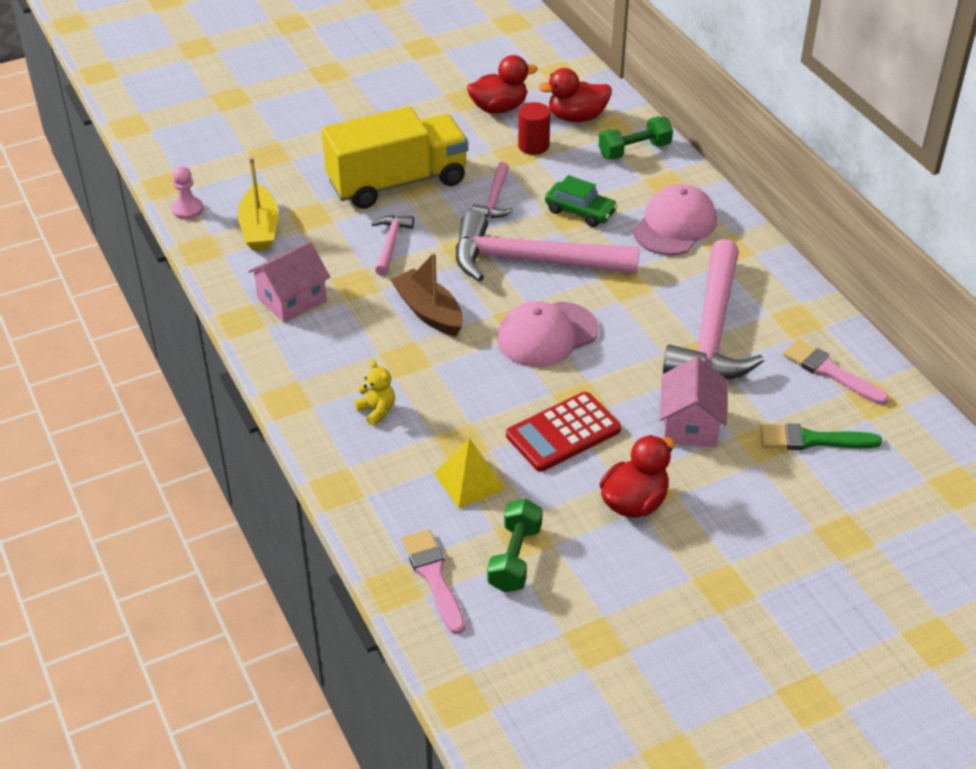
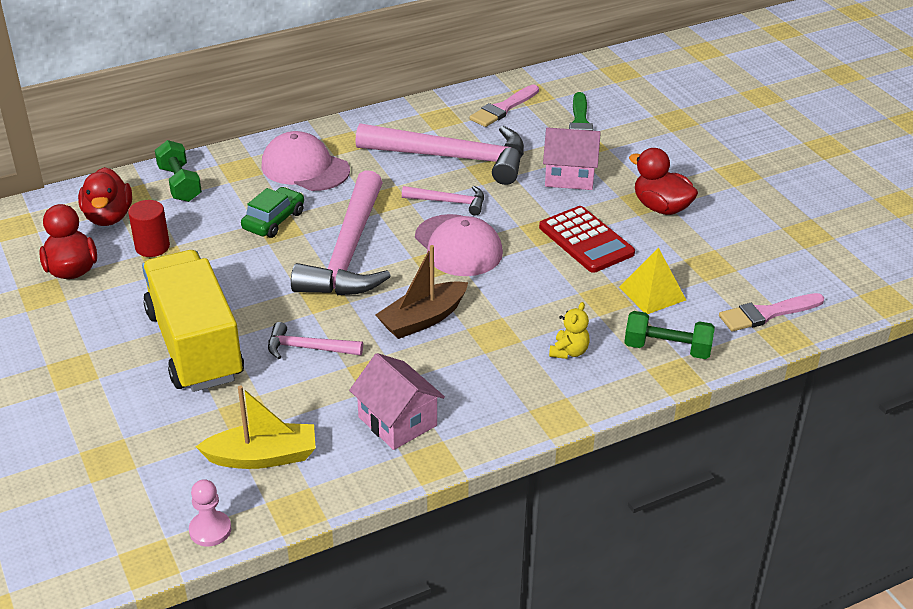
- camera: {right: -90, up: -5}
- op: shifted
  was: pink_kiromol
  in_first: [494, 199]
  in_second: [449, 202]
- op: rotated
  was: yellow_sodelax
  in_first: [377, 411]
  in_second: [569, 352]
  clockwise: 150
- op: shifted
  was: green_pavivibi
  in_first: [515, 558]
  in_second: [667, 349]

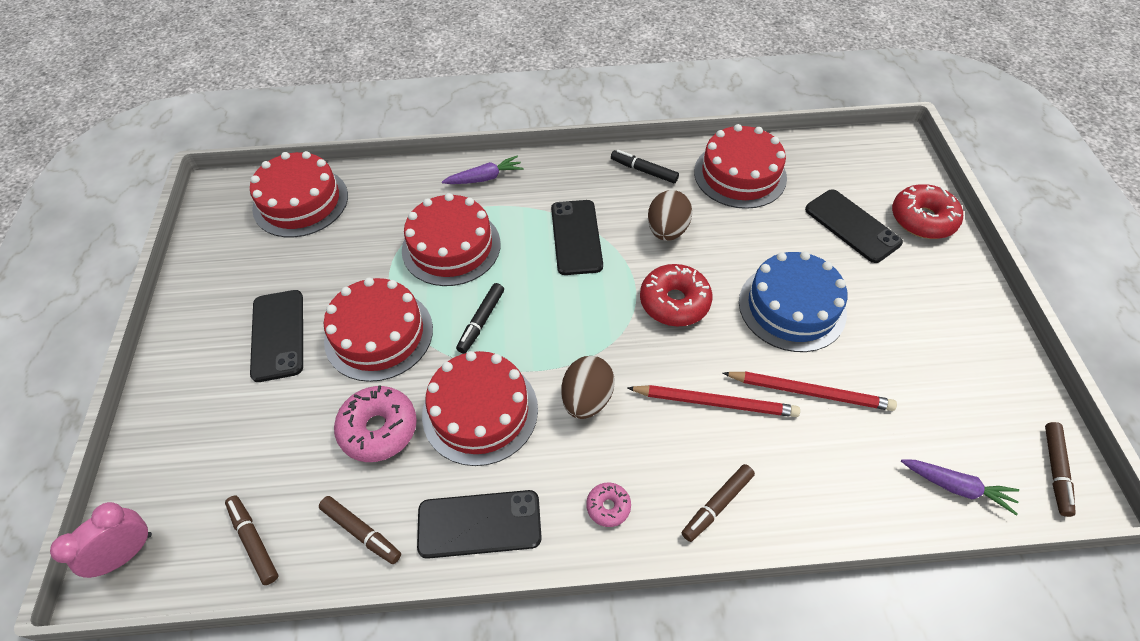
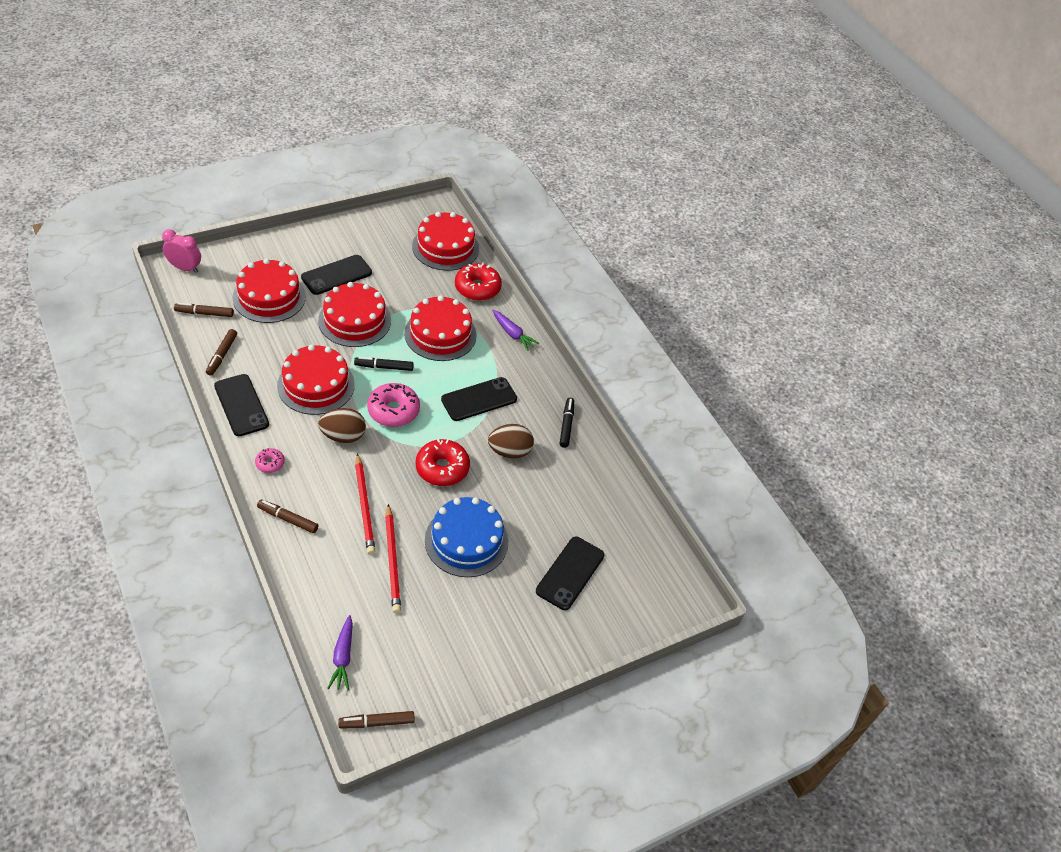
- camera: {right: 60, up: -5}
- op: shifted
  was: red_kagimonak
  in_first: [740, 174]
  in_second: [269, 297]
- op: shifted
  was: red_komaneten
  in_first: [922, 219]
  in_second: [477, 288]
- op: shifted
  was: pink_komaneten
  in_first: [378, 429]
  in_second: [393, 410]
- op: rotated
  was: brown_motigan
  in_first: [254, 541]
  in_second: [204, 313]
  clockwise: -120

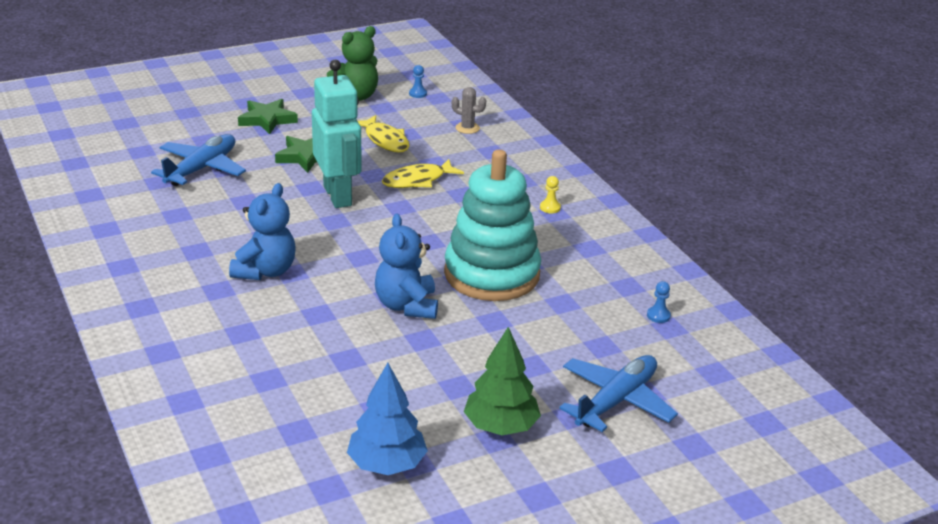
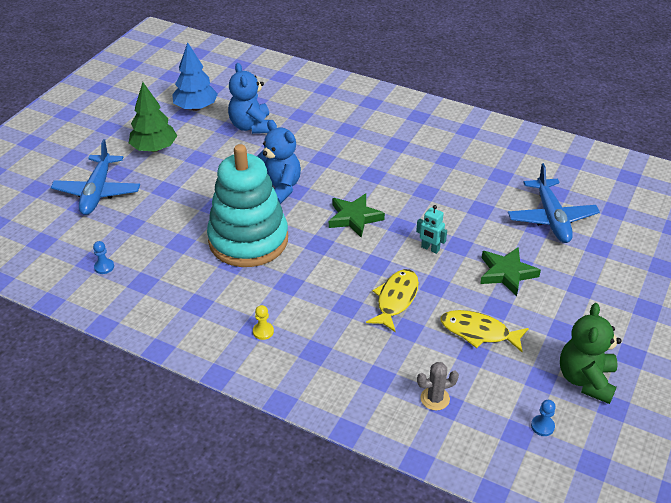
- camera: {right: 145, up: 10}
- op: scaled
  was: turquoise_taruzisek
  in_first: [338, 196]
  in_second: [430, 248]
  ratio: 0.42
- op: shifted
  was: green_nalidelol
  in_first: [267, 119]
  in_second: [354, 218]
- op: shifted
  was: blue_sodelax
  in_first: [265, 271]
  in_second: [252, 126]

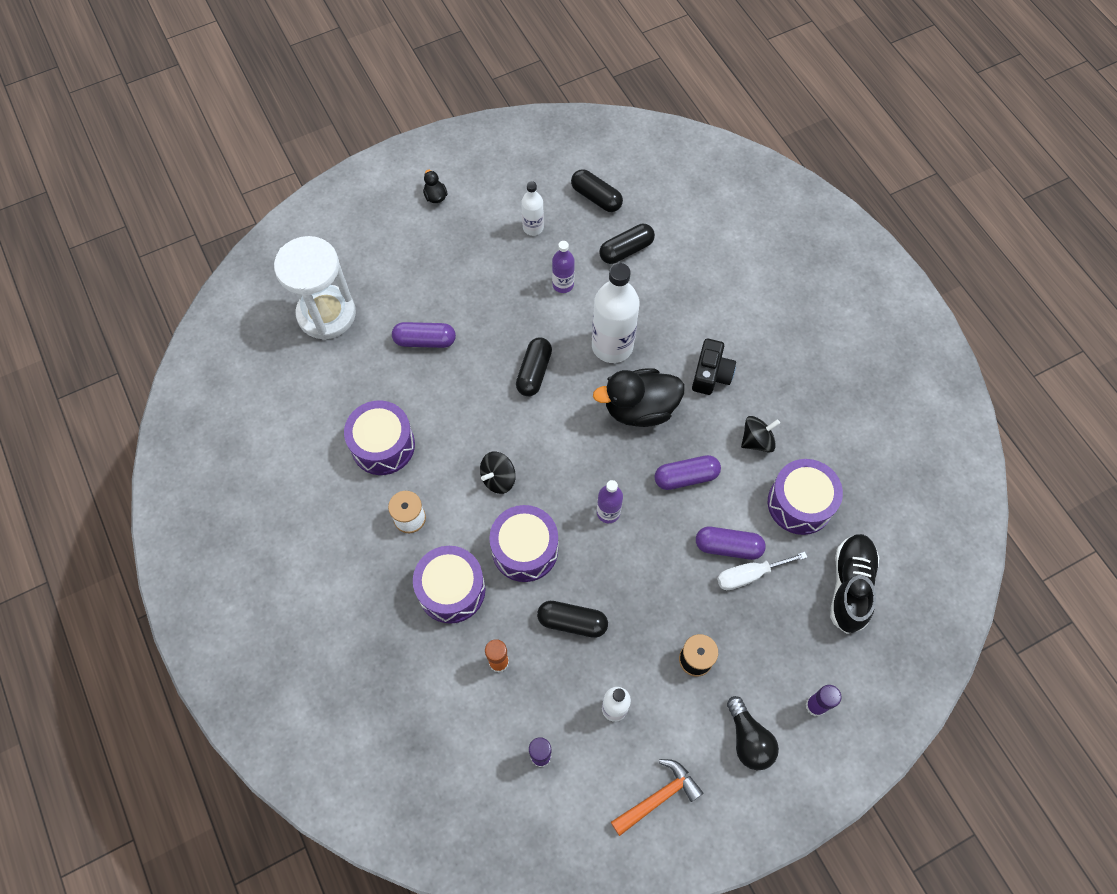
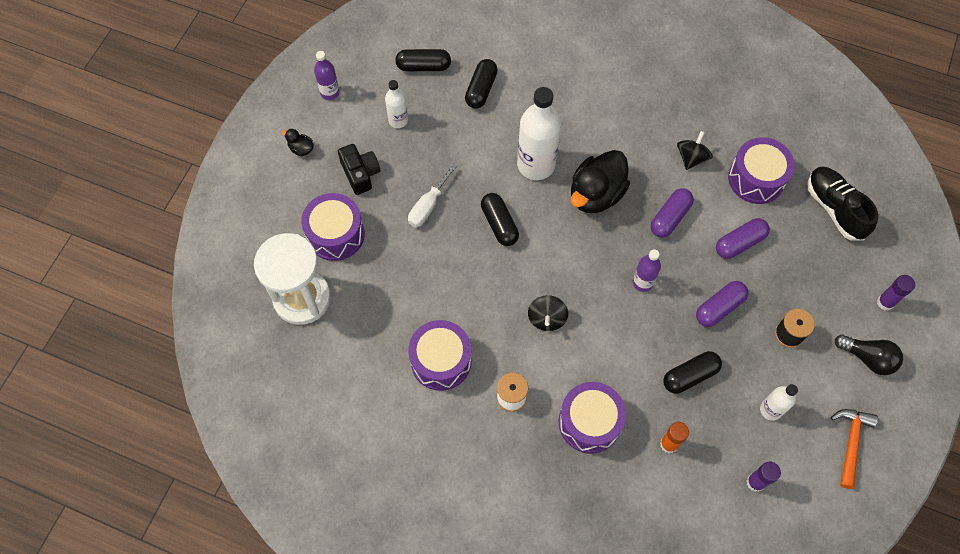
- camera: {right: -40, up: 0}
- op: shifted
  was: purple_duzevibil
  in_first: [563, 284]
  in_second: [330, 92]
- op: shifted
  was: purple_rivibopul
  in_first: [425, 341]
  in_second: [719, 308]
- op: shifted
  was: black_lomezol
  in_first: [711, 374]
  in_second: [360, 174]
- op: shifted
  was: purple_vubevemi
  in_first: [525, 549]
  in_second: [335, 234]
- op: shifted
  was: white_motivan
  in_first: [749, 575]
  in_second: [428, 206]

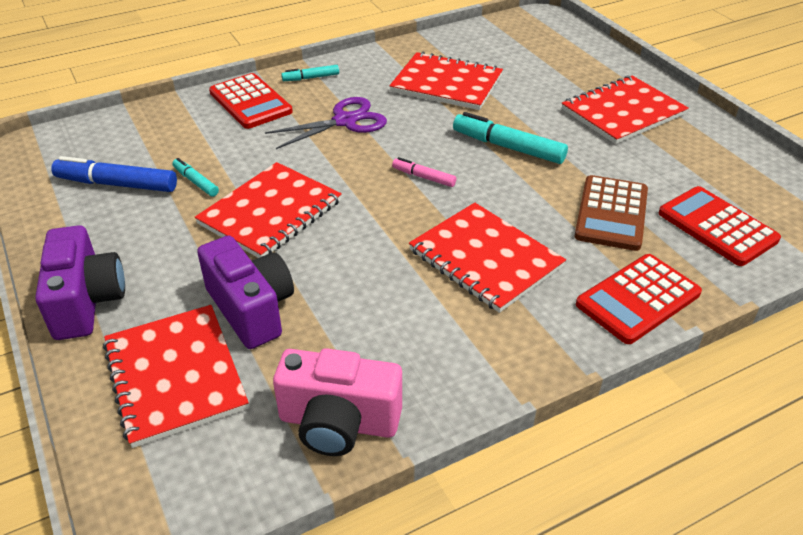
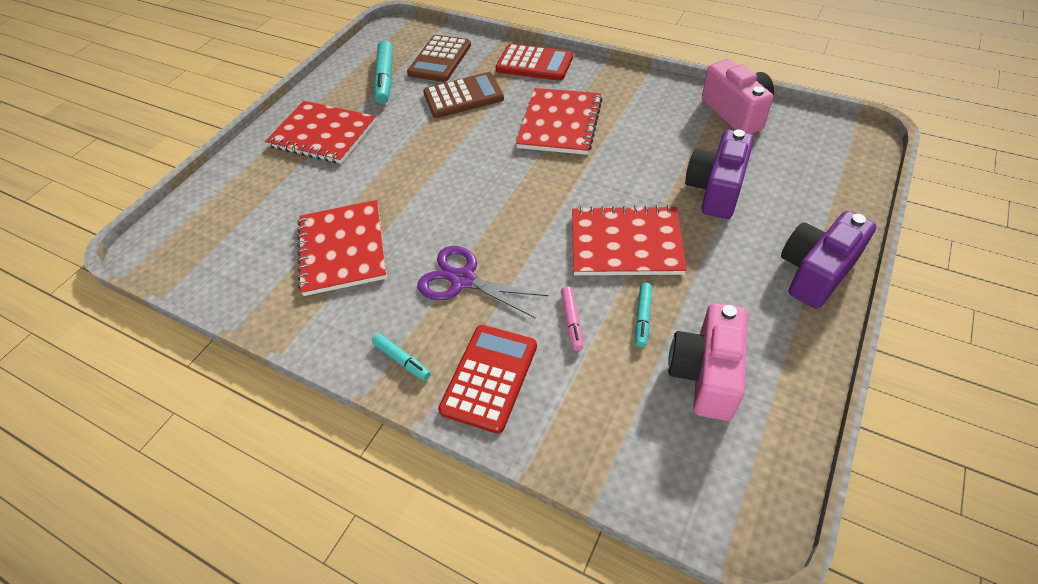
- camera: {right: -120, up: 10}
- op: shifted
  was: turquoise_motigan
  in_first: [508, 147]
  in_second: [385, 78]
- op: swapped
  was: blue_motigan
  now: pink_lomezol
  in_first: [117, 184]
  in_second: [706, 374]
- op: shifted
  was: pink_motigan
  in_first: [423, 177]
  in_second: [572, 321]
- op: repainted
  was: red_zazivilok
  now: brown_zazivilok
  in_first: [717, 226]
  in_second: [439, 59]
- op: gone
  was: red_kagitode
  in_first: [175, 376]

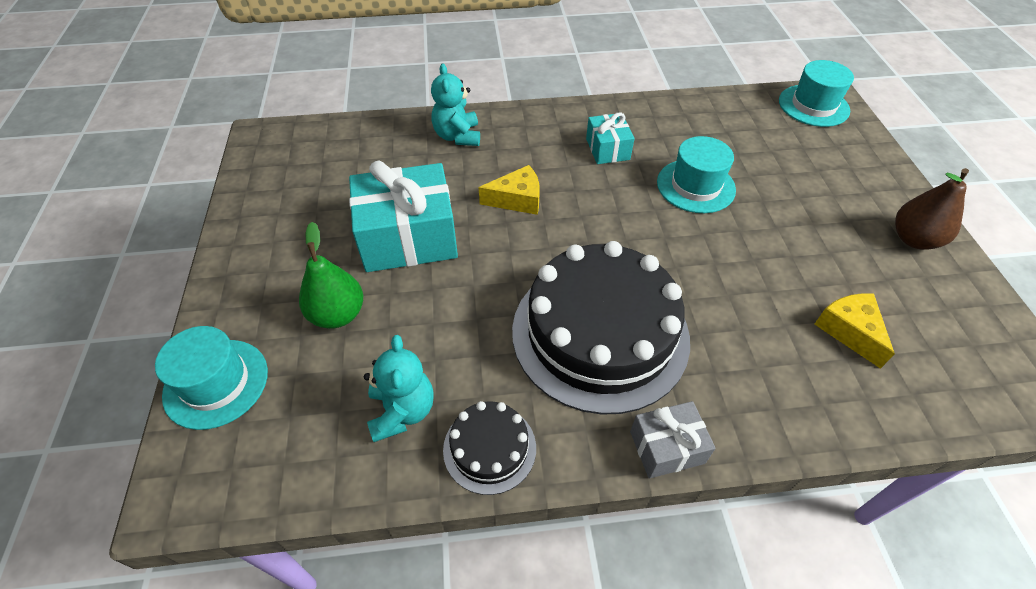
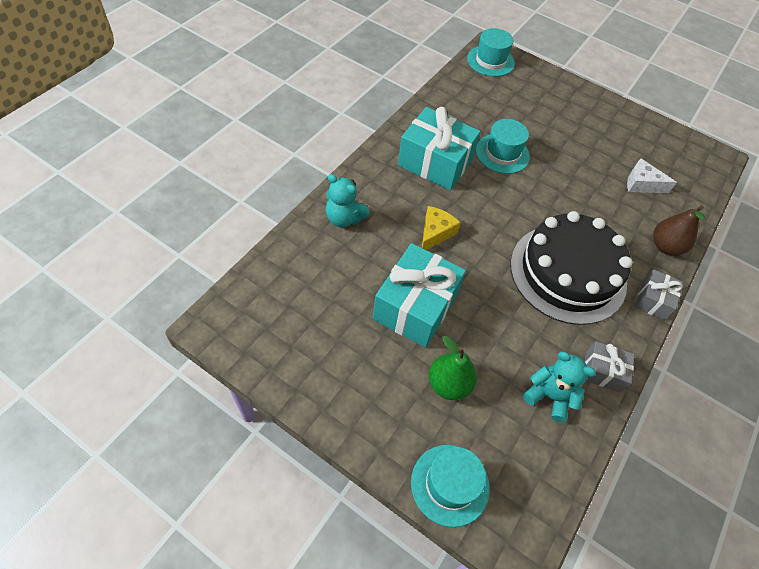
- camera: {right: -55, up: 5}
- op: scaled
  was: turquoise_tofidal
  in_first: [607, 149]
  in_second: [435, 162]
  ratio: 1.92
- op: shifted
  was: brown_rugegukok
  in_first: [913, 239]
  in_second: [665, 246]
- op: repainted
  was: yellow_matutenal
  now: white_matutenal
  in_first: [849, 331]
  in_second: [642, 184]
- op: swapped
  was: black_kagimonak
  now: grey_tofidal
  in_first: [489, 448]
  in_second: [602, 372]

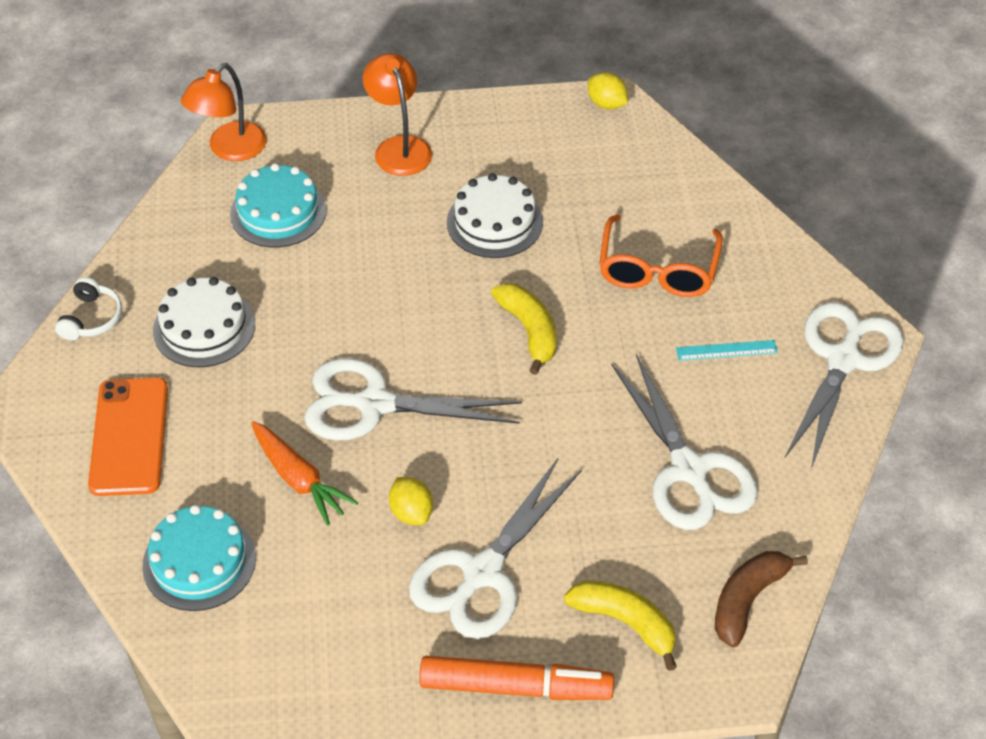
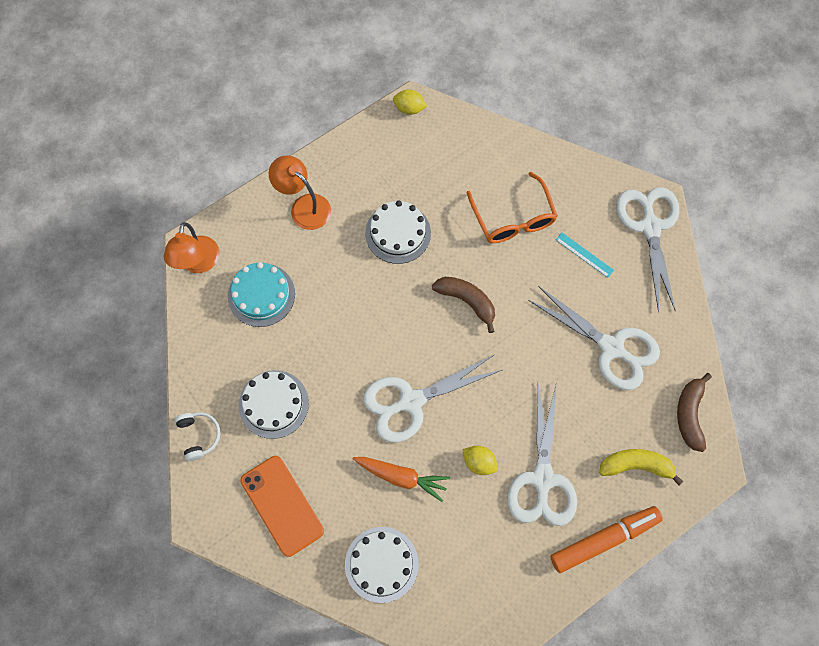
- camera: {right: -30, up: 20}
- op: repainted
  was: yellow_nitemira
  now: brown_nitemira
  in_first: [529, 331]
  in_second: [467, 301]
- op: rotated
  was: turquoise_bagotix
  in_first: [726, 350]
  in_second: [584, 255]
  clockwise: 75
- op: repainted
  was: turquoise_kagimonak
  now: white_kagimonak
  in_first: [199, 562]
  in_second: [381, 564]

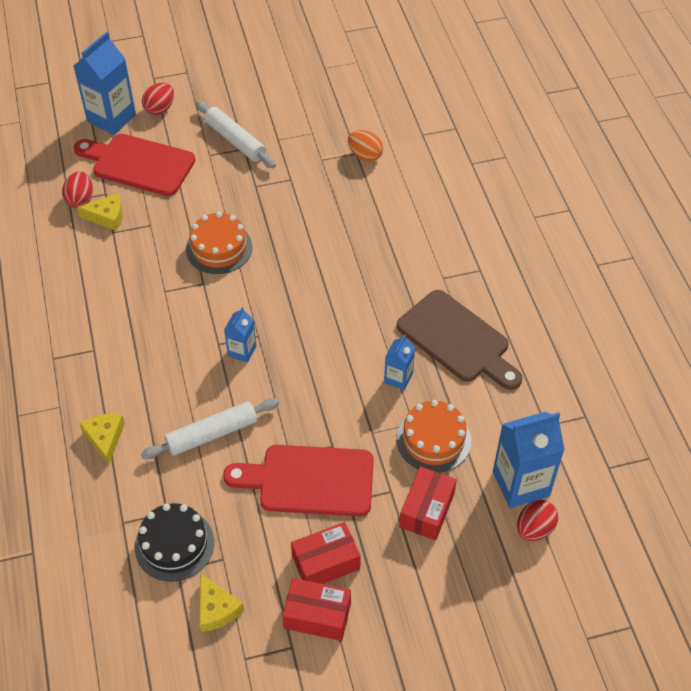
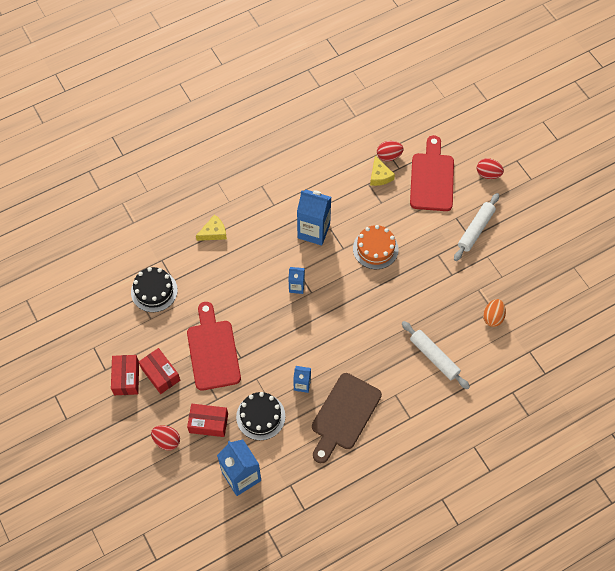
- camera: {right: 75, up: 10}
- op: shifted
  was: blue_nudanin
  in_first: [111, 118]
  in_second: [313, 231]
- op: shifted
  was: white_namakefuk
  in_first: [212, 434]
  in_second: [434, 357]
- op: repainted
  was: orange_kagimonak
  now: black_kagimonak
  in_first: [433, 440]
  in_second: [260, 416]
- op: shifted
  was: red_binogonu
  in_first: [534, 529]
  in_second: [167, 441]
- op: gone
  was: yellow_matutenal
  in_first: [216, 609]

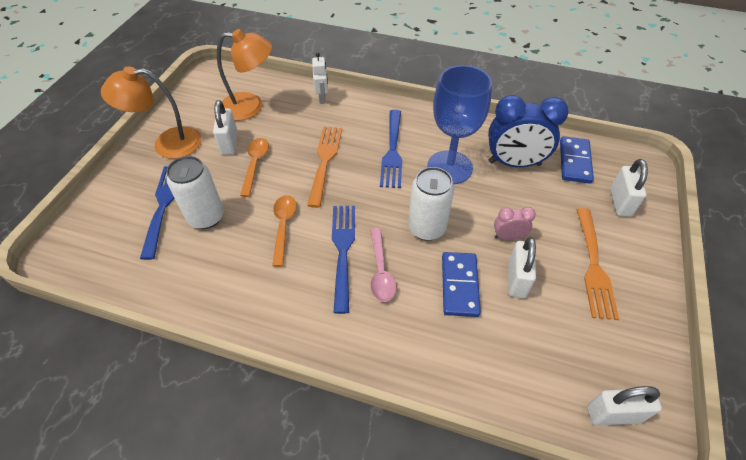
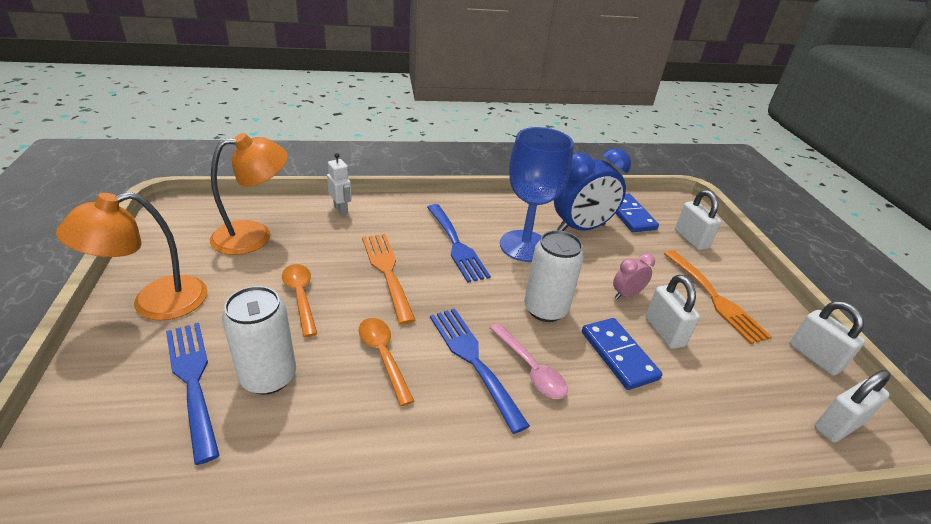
- camera: {right: -30, up: -15}
- op: shifted
  was: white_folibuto
  in_first: [229, 143]
  in_second: [814, 357]

